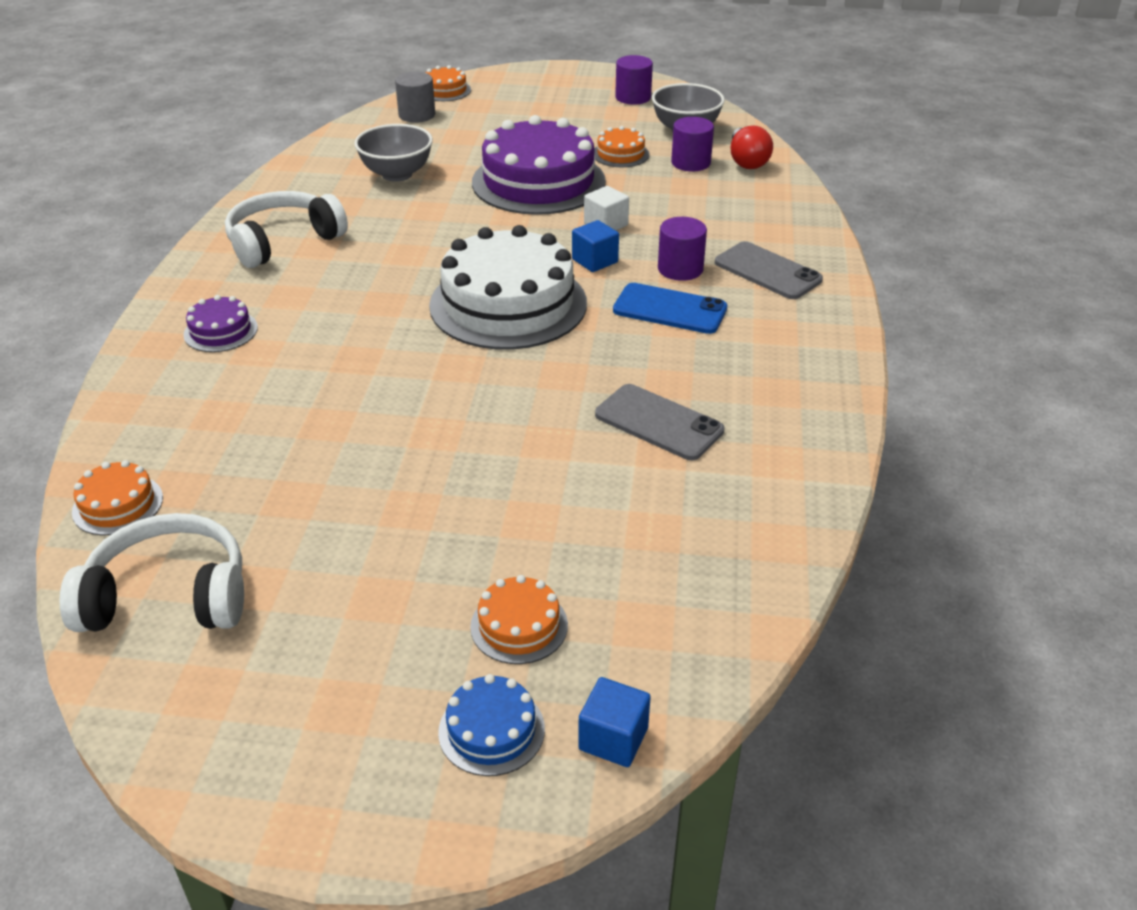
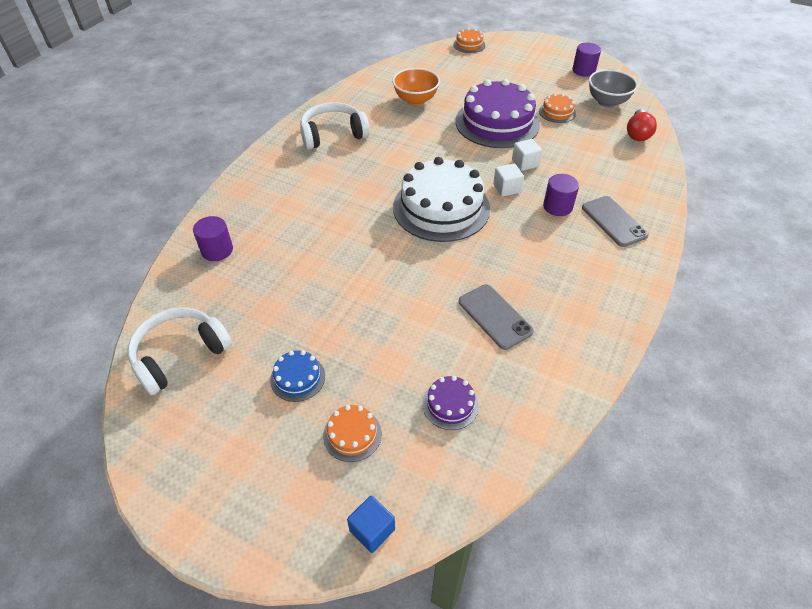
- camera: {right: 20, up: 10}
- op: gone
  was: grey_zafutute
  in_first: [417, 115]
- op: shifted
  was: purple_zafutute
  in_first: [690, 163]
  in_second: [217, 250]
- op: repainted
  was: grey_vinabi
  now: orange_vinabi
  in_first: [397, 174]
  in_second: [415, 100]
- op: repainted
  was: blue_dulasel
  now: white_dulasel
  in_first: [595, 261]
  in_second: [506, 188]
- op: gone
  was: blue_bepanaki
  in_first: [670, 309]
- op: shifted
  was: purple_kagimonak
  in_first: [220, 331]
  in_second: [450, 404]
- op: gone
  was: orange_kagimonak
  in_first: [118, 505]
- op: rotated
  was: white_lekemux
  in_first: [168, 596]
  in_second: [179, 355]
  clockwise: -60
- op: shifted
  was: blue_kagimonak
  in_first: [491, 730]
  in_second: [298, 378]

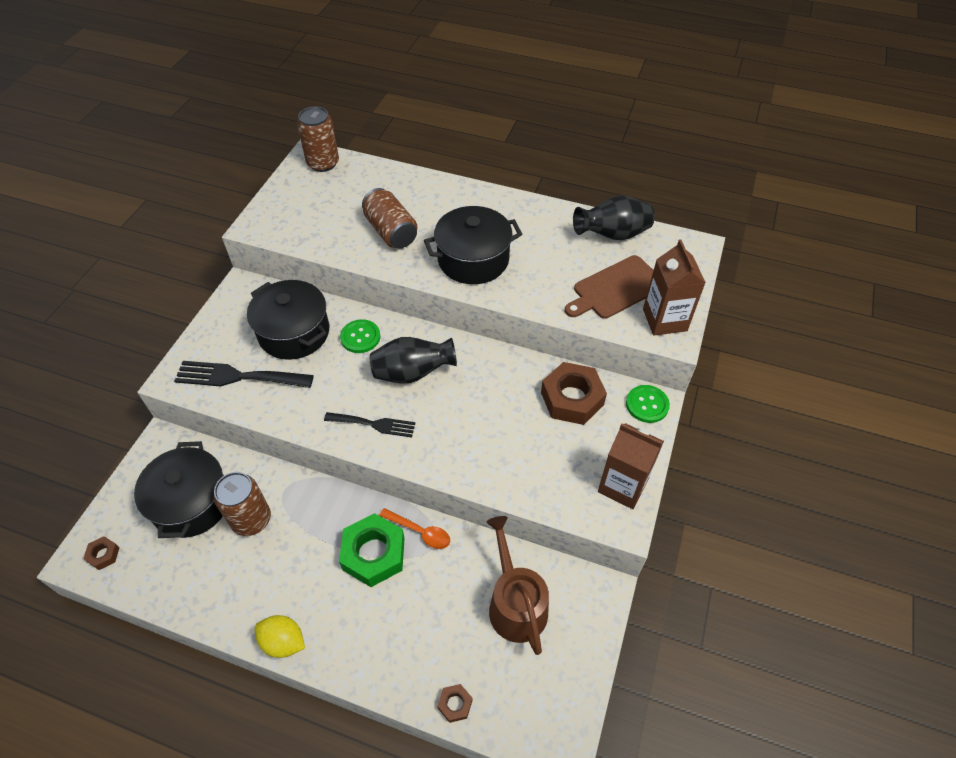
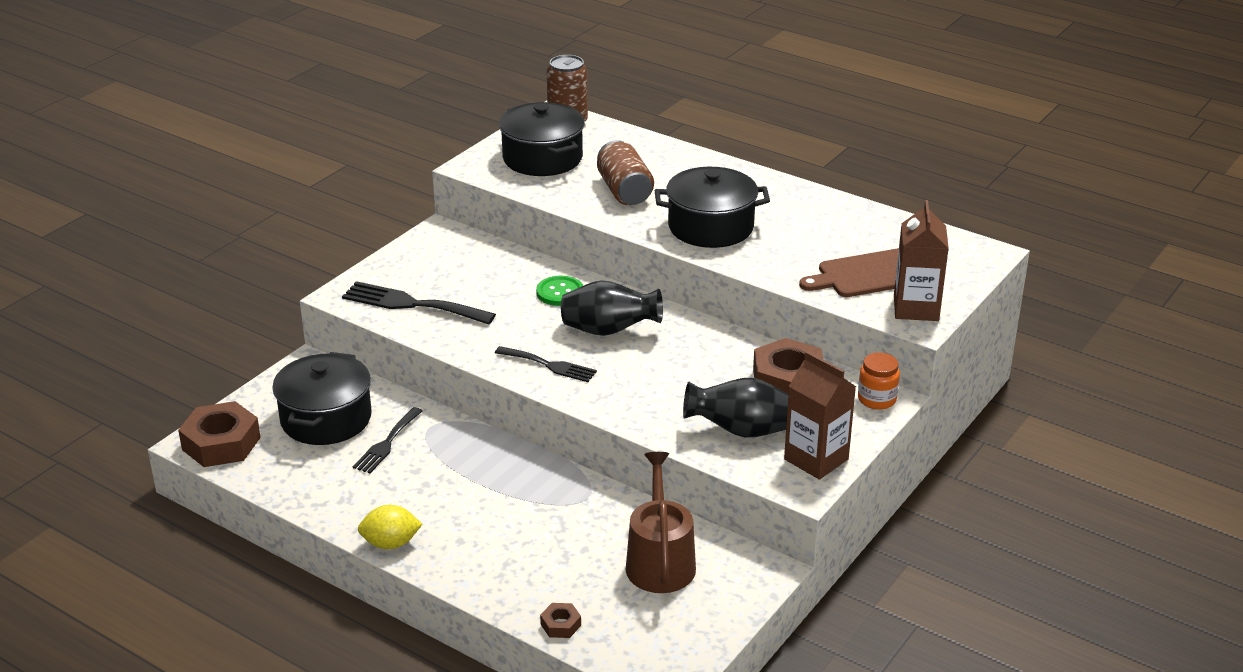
- camera: {right: 15, up: -20}
- op: shifted
  was: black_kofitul
  in_first: [612, 235]
  in_second: [740, 431]
- op: shifted
  was: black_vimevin
  in_first: [294, 332]
  in_second: [542, 158]
- op: swapped
  was: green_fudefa
  now: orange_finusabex
  in_first: [647, 405]
  in_second: [877, 399]
- op: swapped
  was: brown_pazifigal
  now: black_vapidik
  in_first: [251, 519]
  in_second: [387, 443]
- op: gone
  was: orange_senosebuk
  in_first: [420, 532]
- op: gone
  was: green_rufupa
  in_first: [374, 554]
- op: scaled
  was: brown_rufupa
  in_first: [103, 555]
  in_second: [221, 443]
  ratio: 2.17
- op: rotated
  was: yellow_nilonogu
  in_first: [283, 642]
  in_second: [391, 543]
  clockwise: -45

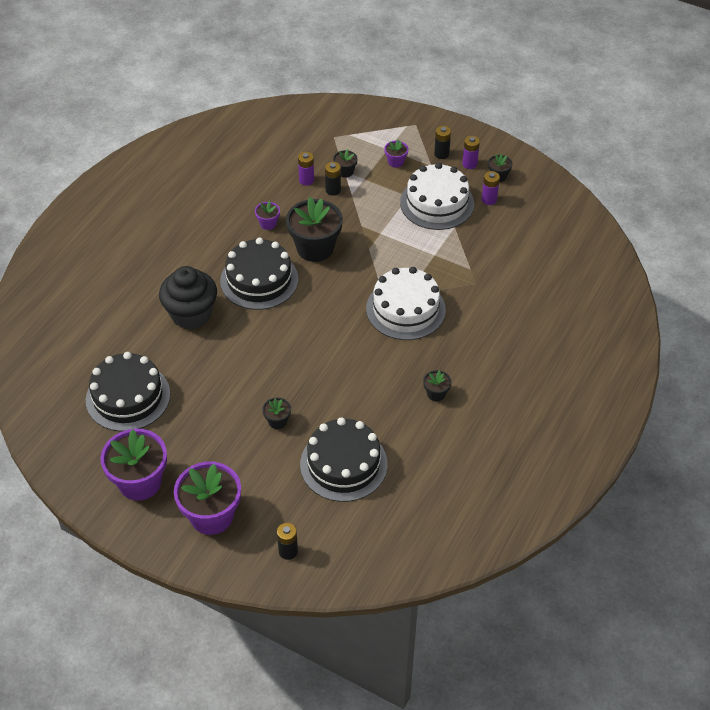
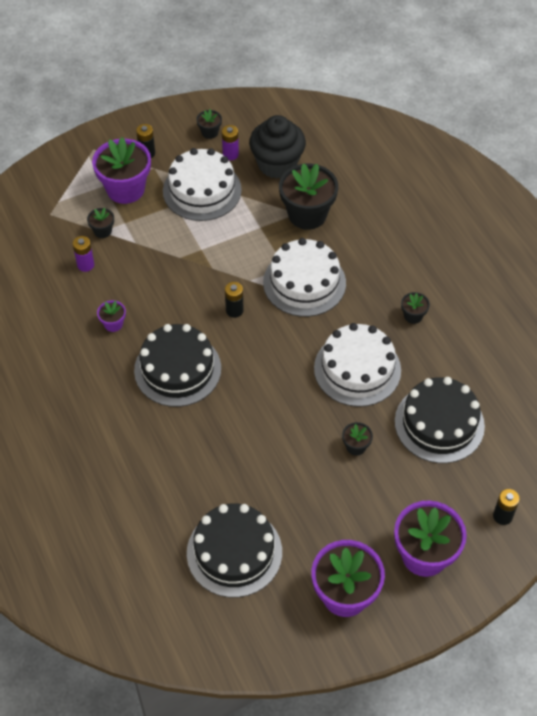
- camera: {right: -55, up: 5}
- op: gone
  was: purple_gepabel
  in_first: [469, 164]
- op: scaled
  was: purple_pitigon
  in_first: [395, 162]
  in_second: [125, 189]
  ratio: 2.18
- op: shifted
  was: black_gepabel
  in_first: [333, 190]
  in_second: [234, 310]
- op: shifted
  was: black_pitigon
  in_first: [315, 248]
  in_second: [307, 214]
- op: shifted
  was: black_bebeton
  in_first: [191, 314]
  in_second: [277, 164]
- op: new
  now: white_kagimonak
  in_second: [357, 369]

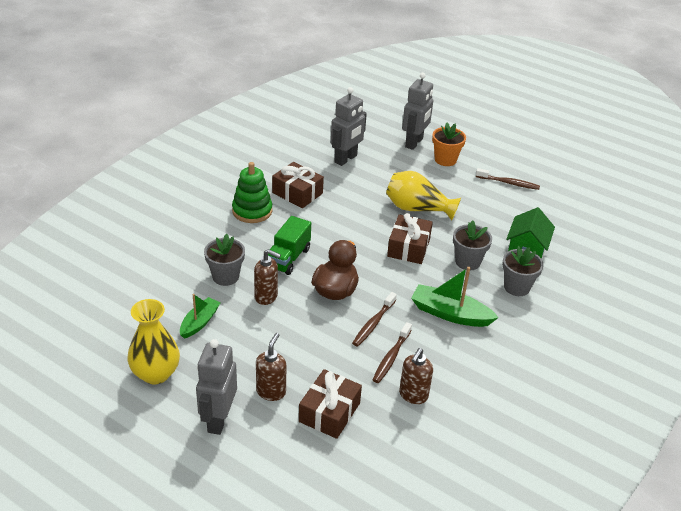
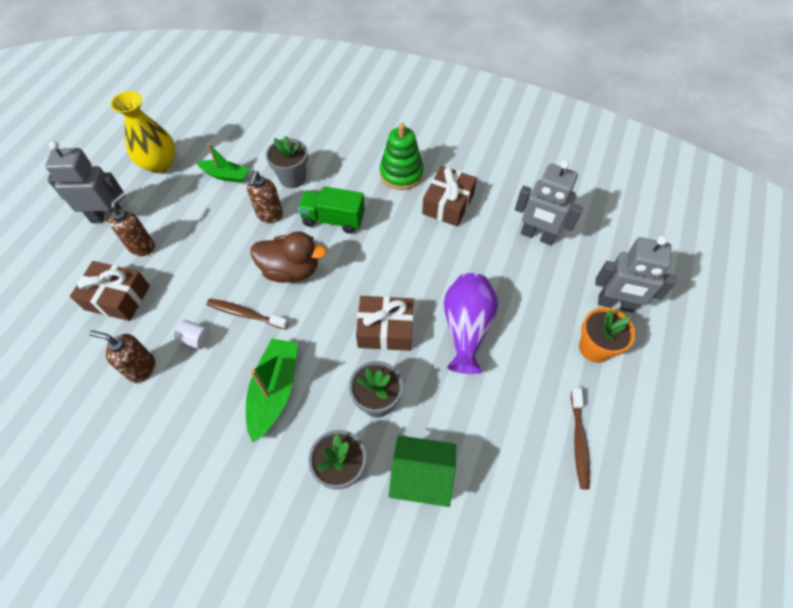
- camera: {right: 80, up: 20}
- op: repainted
  was: yellow_kofitul
  now: purple_kofitul
  in_first: [417, 209]
  in_second: [466, 328]
- op: swapped
  was: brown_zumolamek
  now: white_zafutute
  in_first: [391, 357]
  in_second: [196, 339]
- op: rotated
  was: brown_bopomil
  in_first: [271, 391]
  in_second: [142, 247]
  clockwise: -75

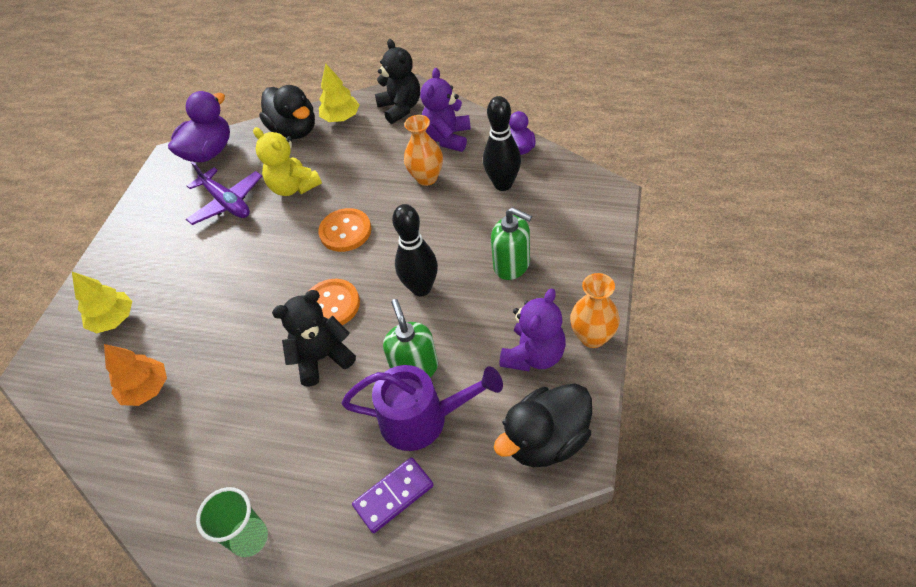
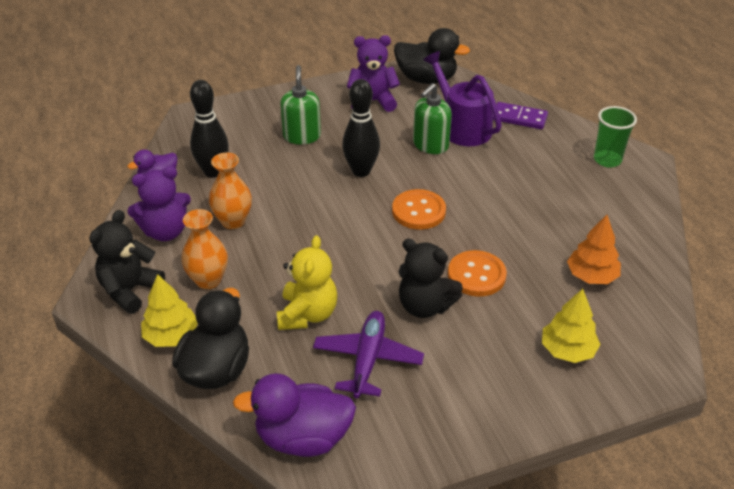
- camera: {right: -130, up: -10}
- op: shifted
  was: orange_fudefa
  in_first: [345, 231]
  in_second: [476, 275]
- op: shifted
  was: orange_kofitul
  in_first: [592, 337]
  in_second: [208, 280]
- op: shifted
  was: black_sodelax
  in_first: [322, 358]
  in_second: [425, 306]

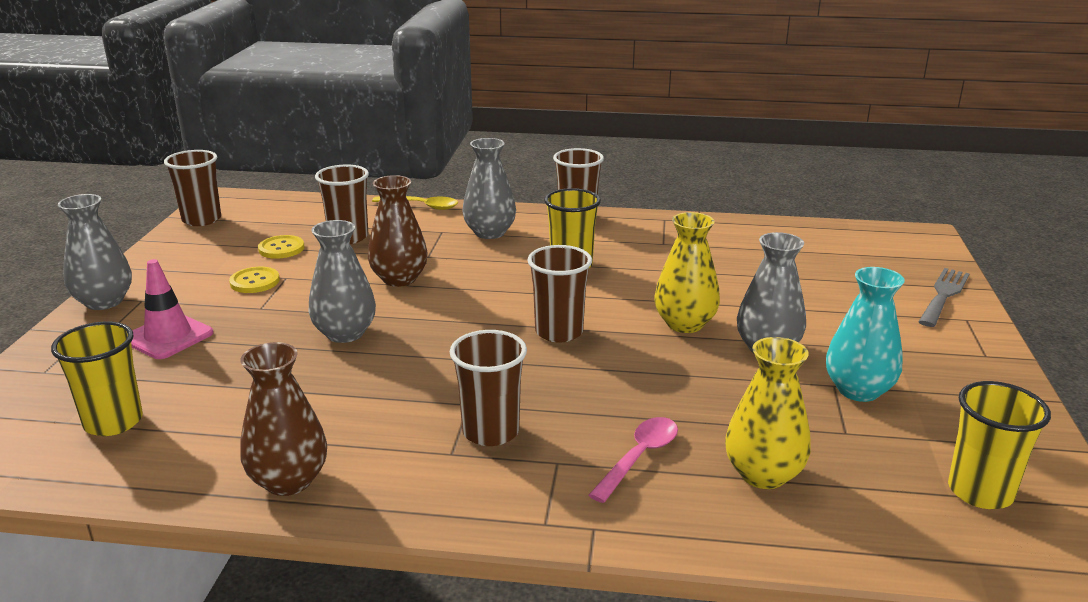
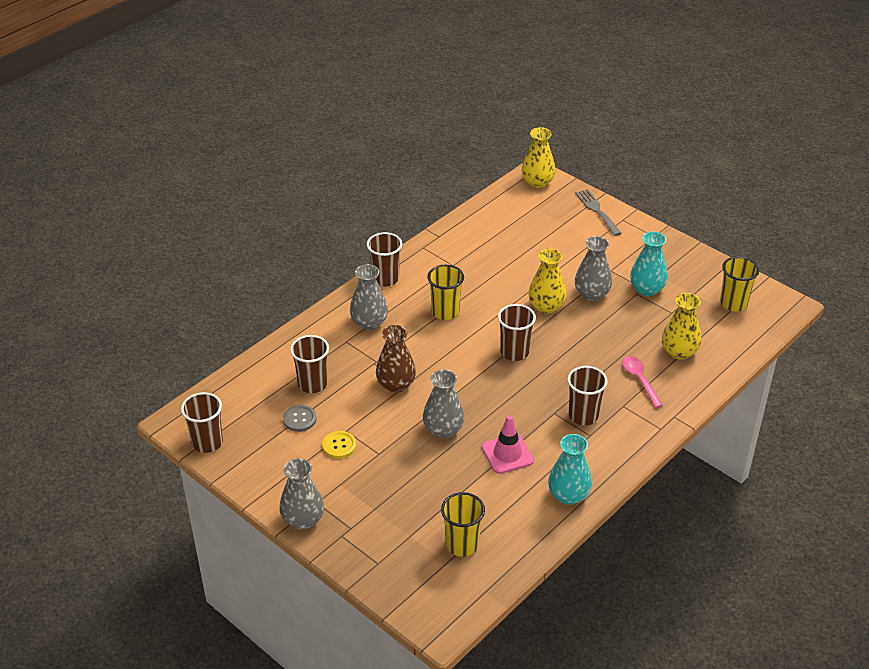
- camera: {right: -55, up: 15}
- op: gone
  was: yellow_senosebuk
  in_first: [421, 206]
- op: repainted
  was: yellow_fudefa
  now: grey_fudefa
  in_first: [281, 248]
  in_second: [299, 419]
- op: shifted
  was: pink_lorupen
  in_first: [168, 336]
  in_second: [507, 454]
- op: repainted
  was: brown_kofitul
  now: turquoise_kofitul
  in_first: [289, 481]
  in_second: [568, 495]
- op: new
  now: yellow_kofitul
  in_second: [537, 182]

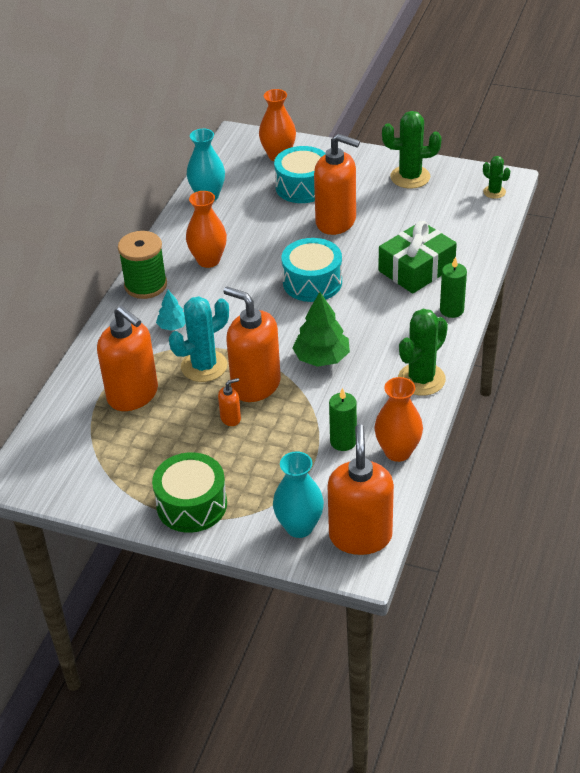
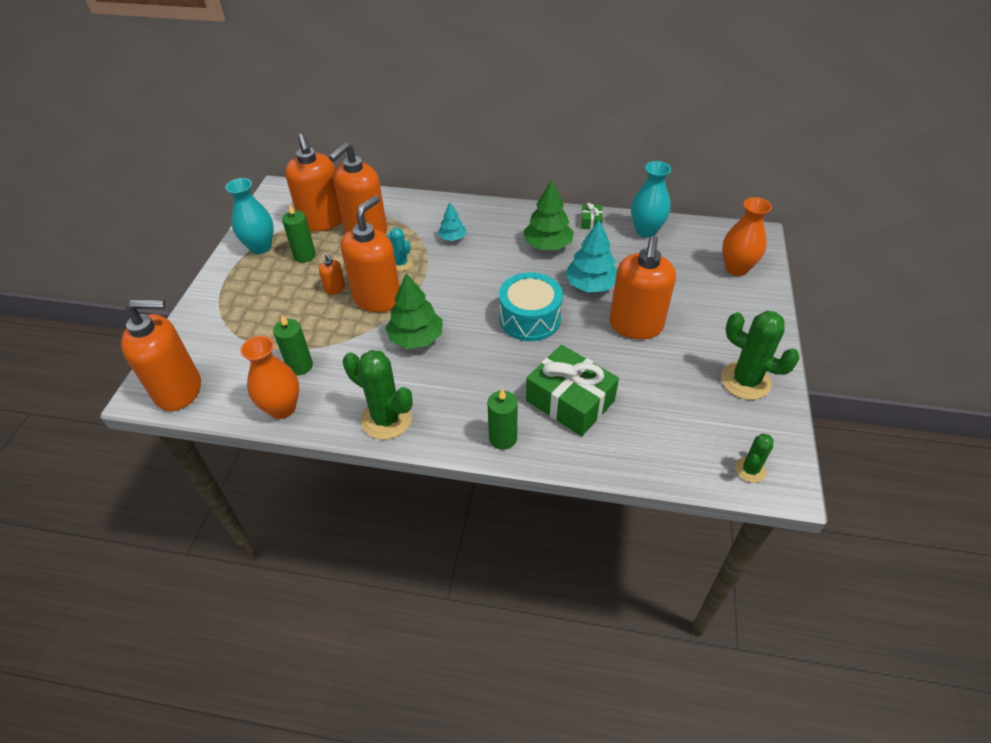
- camera: {right: 80, up: 5}
- op: rotated
  was: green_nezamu
  in_first: [410, 177]
  in_second: [745, 381]
  clockwise: -45
- op: gone
  was: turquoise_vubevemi
  in_first: [302, 187]
- op: swapped
  was: orange_kofitul
  now: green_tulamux
  in_first: [208, 260]
  in_second: [548, 245]
- op: gone
  was: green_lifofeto
  in_first: [145, 285]
- op: scaled
  was: turquoise_nezamu
  in_first: [204, 366]
  in_second: [401, 263]
  ratio: 0.55
- op: shifted
  was: turquoise_kofitul
  in_first: [299, 527]
  in_second: [260, 247]
- op: gone
  was: green_vubevemi
  in_first: [192, 505]
- op: new
  now: orange_bopomil
  in_second: [323, 221]
- op: new
  now: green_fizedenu
  in_second: [304, 255]
- op: new
  now: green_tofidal
  in_second: [591, 222]
- op: new
  now: turquoise_tulamux
  in_second: [590, 285]

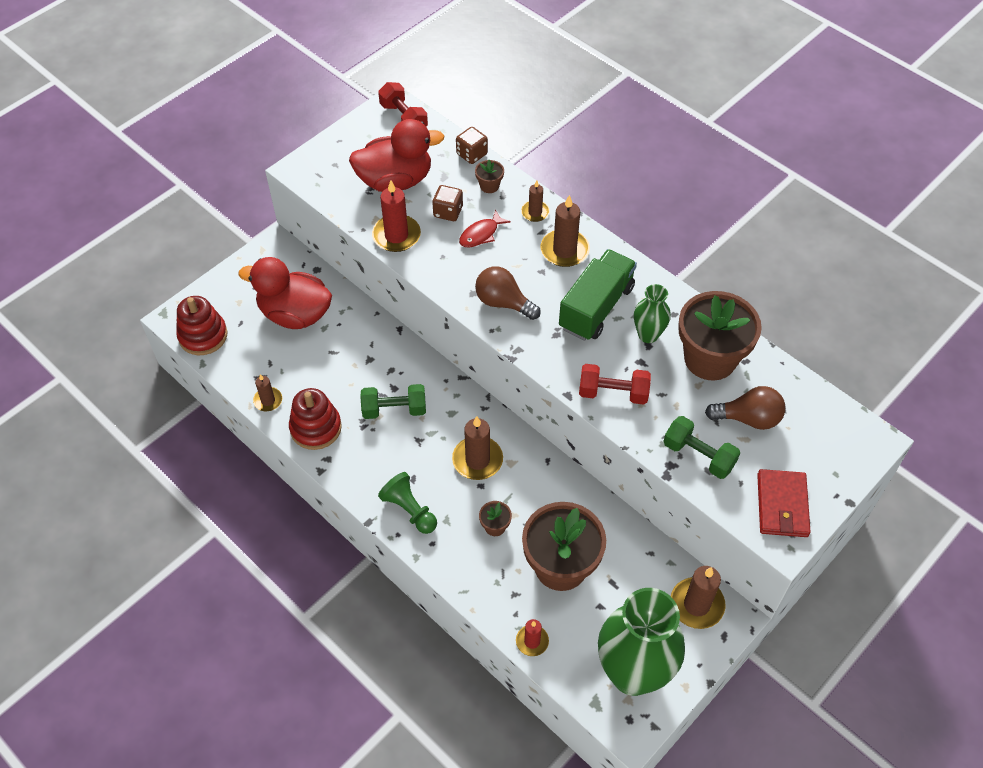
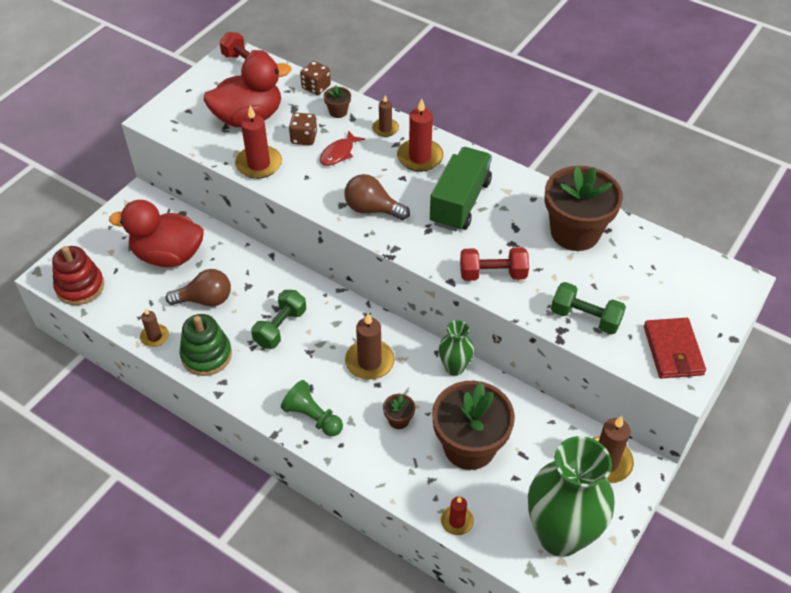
- camera: {right: -10, up: -5}
- op: repainted
  was: brown_fizedenu
  now: red_fizedenu
  in_first: [564, 250]
  in_second: [420, 157]
- op: shifted
  was: green_kofitul
  in_first: [648, 335]
  in_second: [454, 367]
- op: rotated
  was: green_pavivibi
  in_first: [394, 409]
  in_second: [280, 327]
  clockwise: -45
- op: shifted
  was: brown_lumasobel
  in_first: [748, 418]
  in_second: [205, 300]
- op: repainted
  was: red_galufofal
  now: green_galufofal
  in_first: [316, 428]
  in_second: [206, 355]

